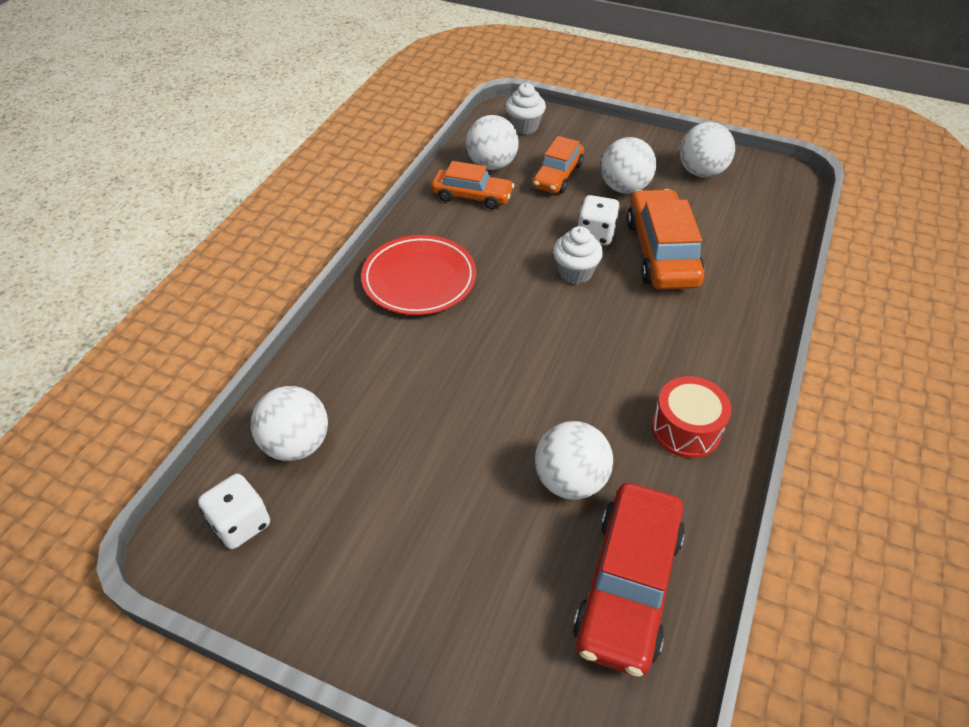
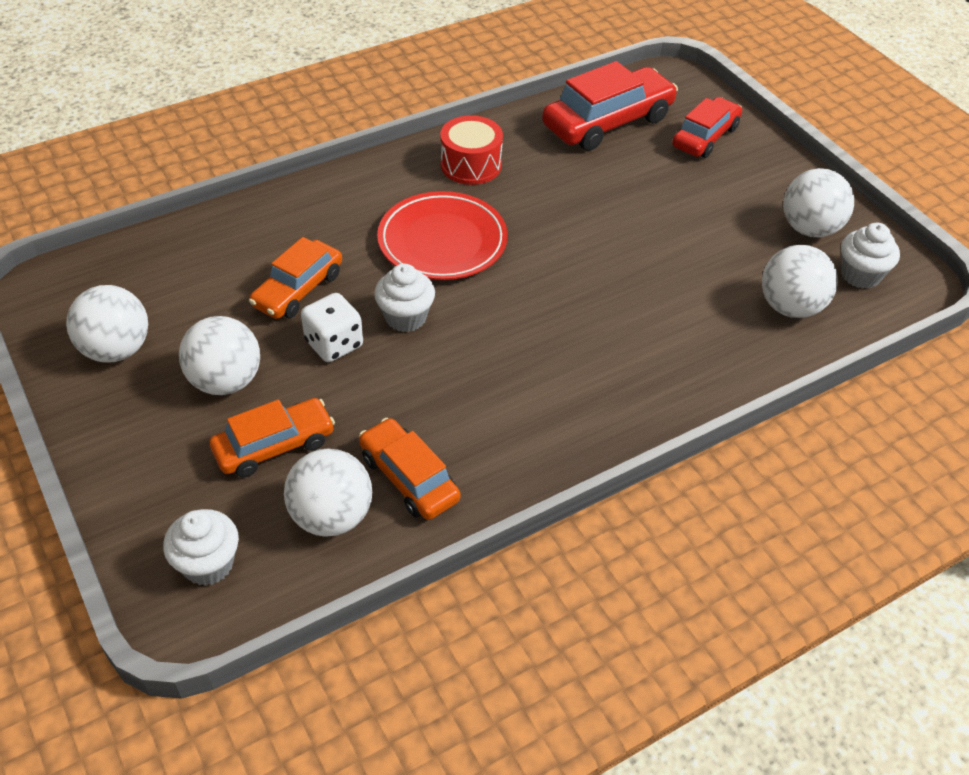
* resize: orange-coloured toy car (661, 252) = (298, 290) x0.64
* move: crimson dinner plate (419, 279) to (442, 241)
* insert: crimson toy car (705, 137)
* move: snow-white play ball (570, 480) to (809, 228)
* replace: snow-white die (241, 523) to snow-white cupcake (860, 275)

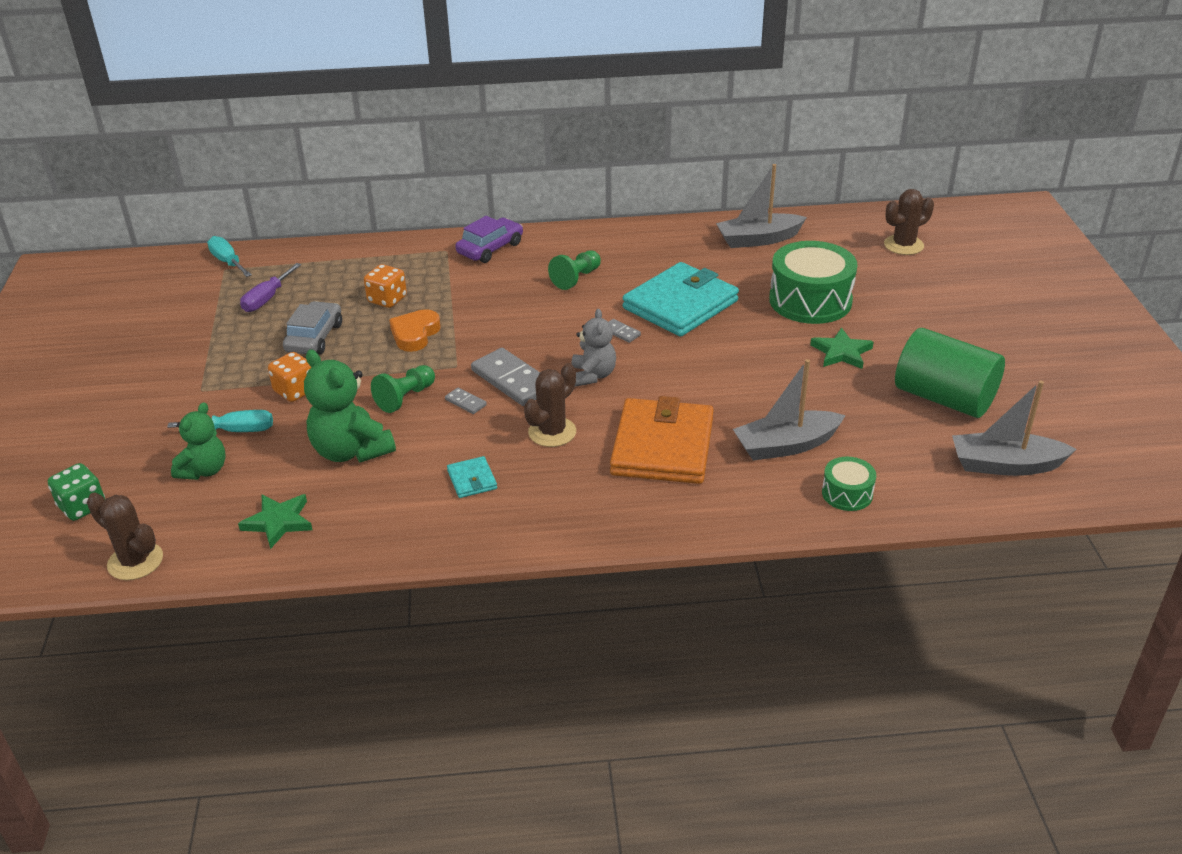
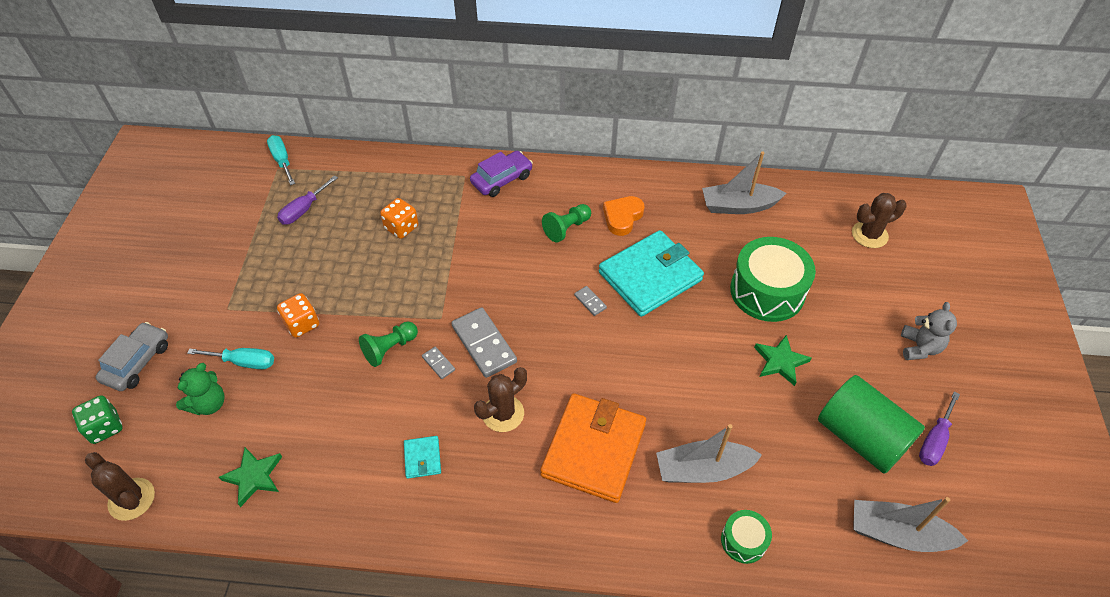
* move: ash-grey toy car (314, 338) to (137, 362)
* move: orange-coloured heart (415, 334) to (622, 217)
* move: ash-grey stuffed bear (593, 375) to (919, 347)
* insert: royal purple hand screwdriver (934, 440)
* delete: leaf-green stuffed bear (351, 451)

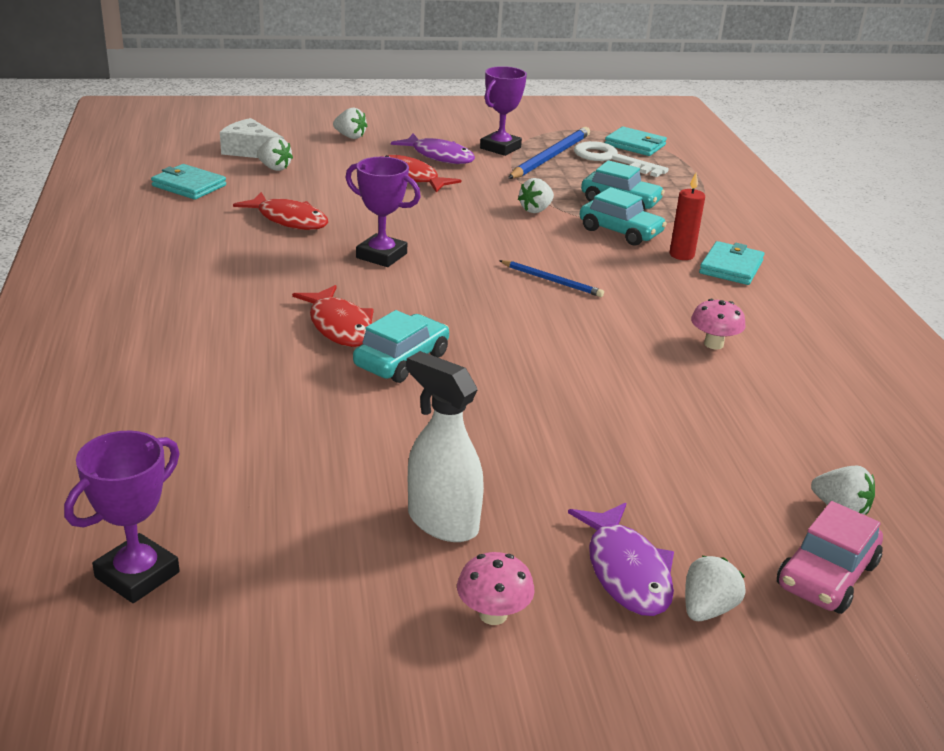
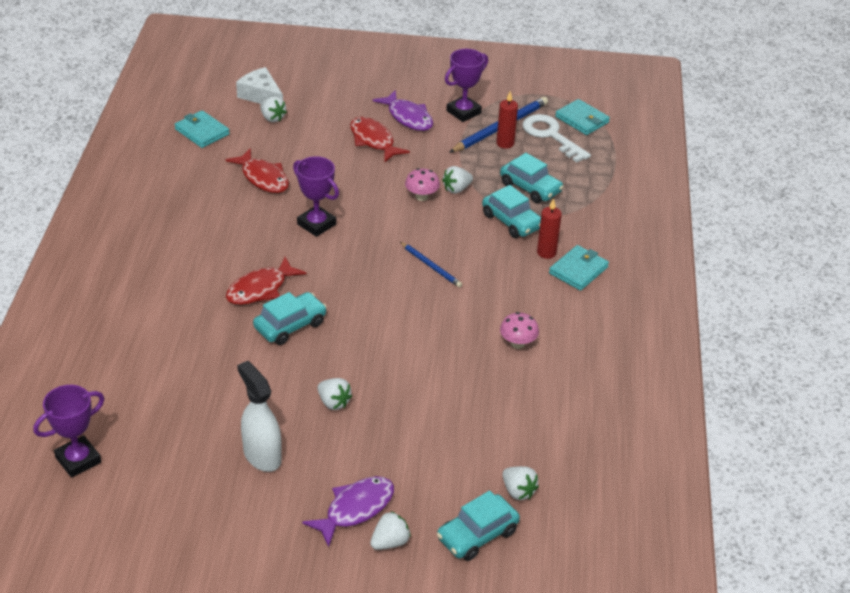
* rotate: crimson toy fish (340, 326) = (260, 289) 60 degrees clockwise
* rotate: royal purple toy fish (626, 571) = (355, 509) 135 degrees counterclockwise
* move: snow-white berry (350, 136) to (333, 402)
* move: pink toadstool (493, 614) to (421, 197)
* recolor: pink toy car (826, 575) to aqua toy car (477, 534)
* insert: crimson candle (505, 143)

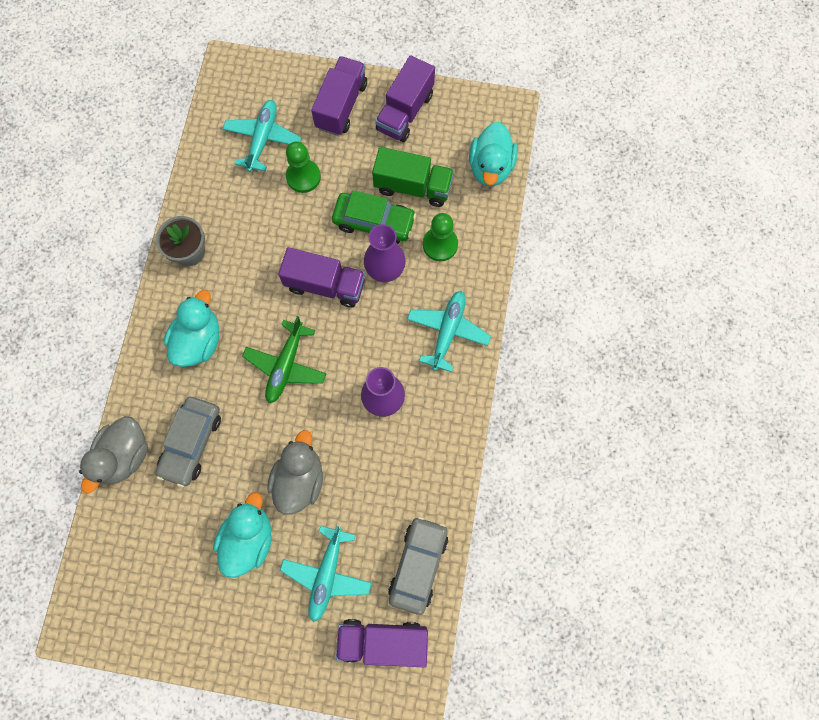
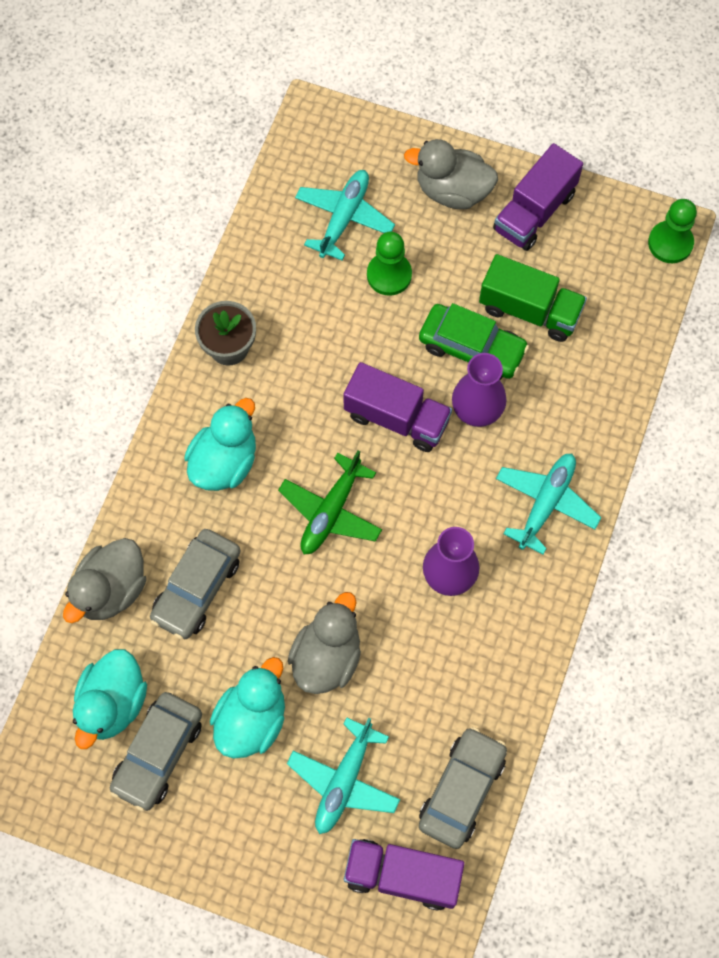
* move: aqua toy duck (490, 167) to (112, 703)
* insert: ash-grey toy car (158, 754)
* replace: royal purple truck (341, 106) to ash-grey toy duck (452, 191)
* move: leaf-green chess pawn (440, 245) to (670, 243)

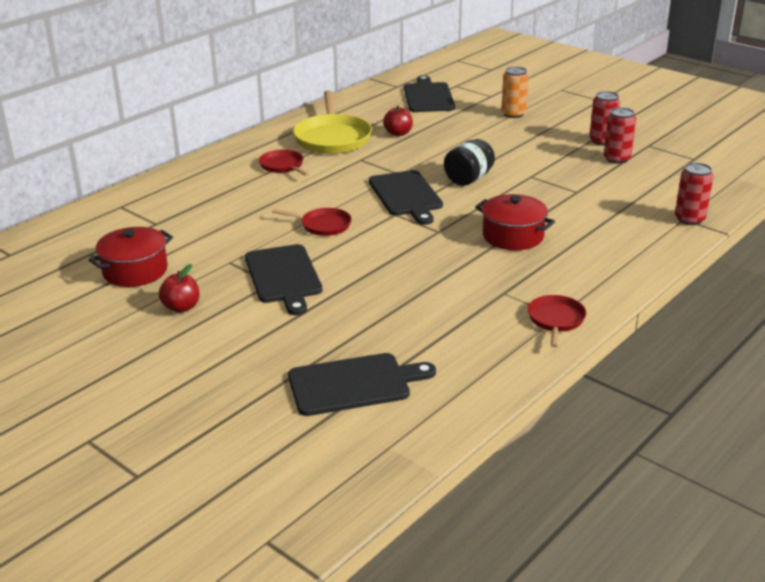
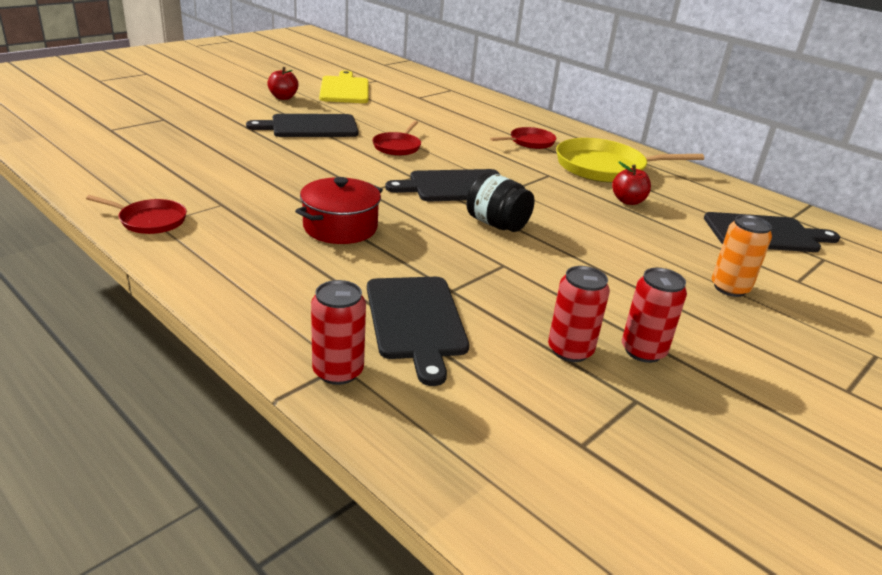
* replace: crimson pot (135, 271) to yellow chopping board (344, 89)
* move: jet-black chopping board (353, 384) to (416, 321)

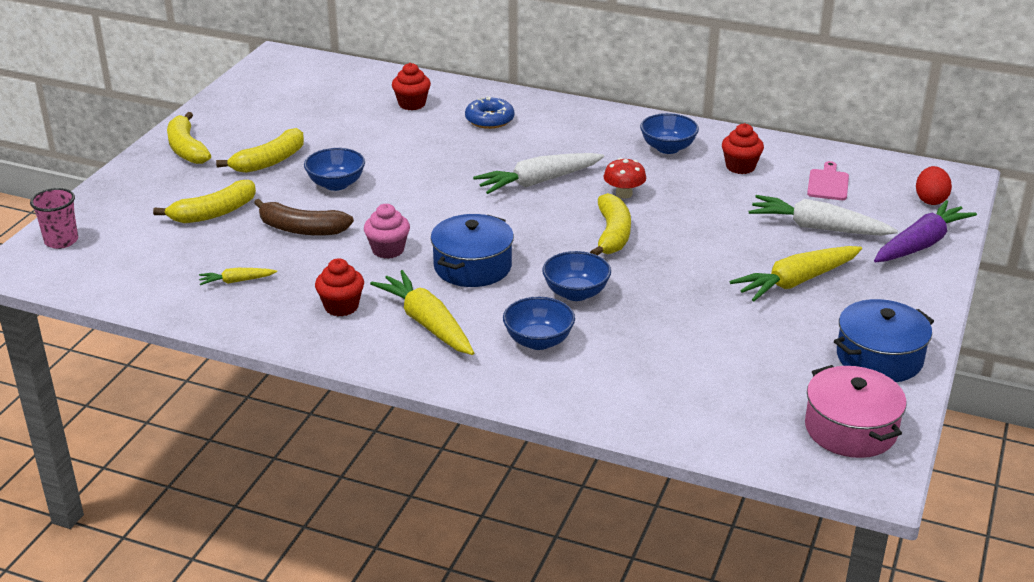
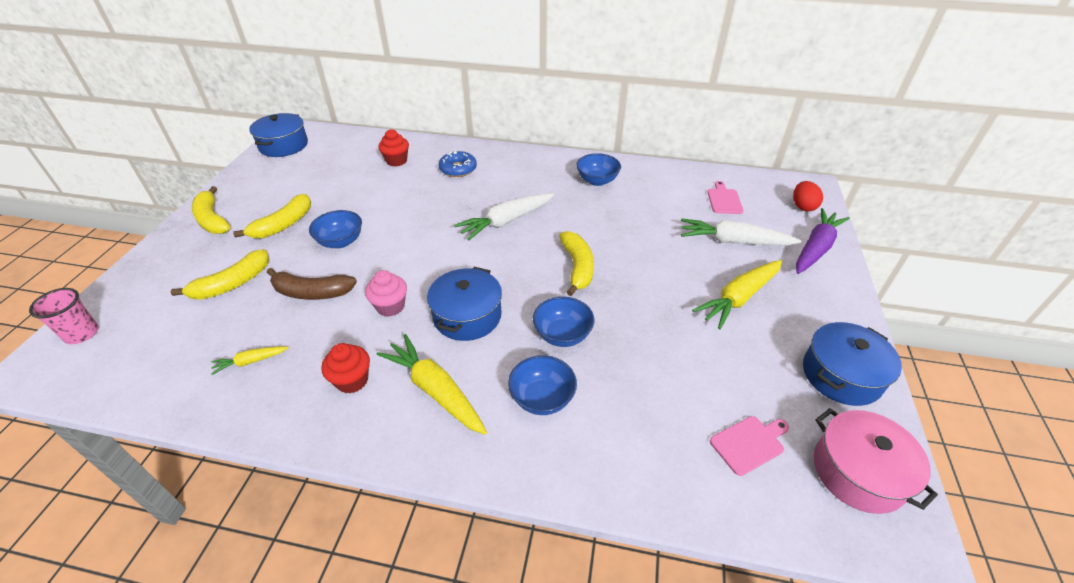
* insert: royal blue pot (283, 145)
* insert: pink chopping board (749, 443)
* delete: crimson toadstool (624, 194)
* delete: crimson cupcake (740, 167)

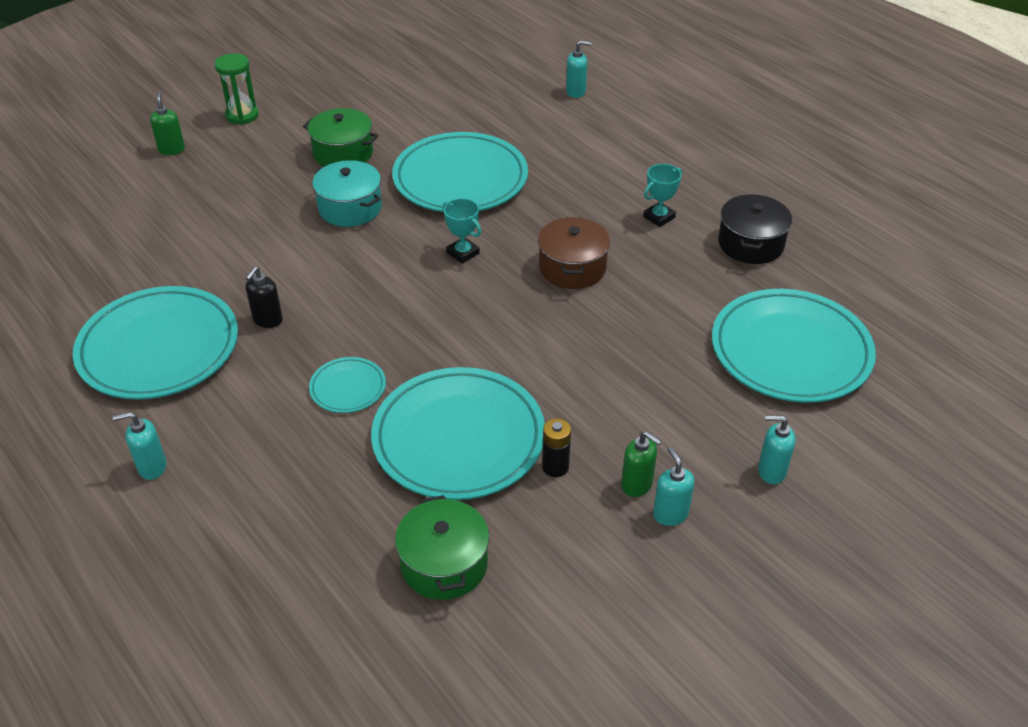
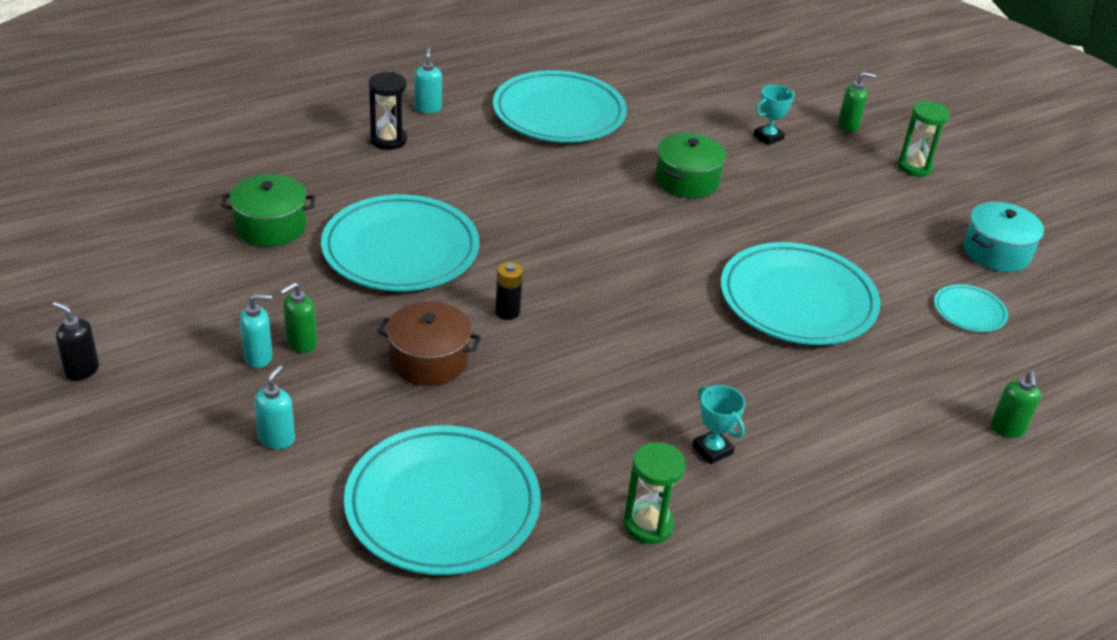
* move: jet-black pump bottle (267, 320) to (82, 370)
* insert: jet-black sand timer (388, 140)
* move: dark brown pot (572, 268) to (429, 360)
* move: jet-black power cell (555, 467) to (507, 312)
* replace: jet-black pot (751, 244) to leaf-green sand timer (648, 525)
* move: leaf-green pot (343, 153) to (687, 180)
* move: aqua trophy (463, 253) to (768, 137)
* move: aqua dinner plate (348, 388) to (969, 311)
* move: aqua pot (350, 208) to (996, 252)
* recolor: aqua pump bottle (576, 92) to leaf-green pump bottle (1007, 429)

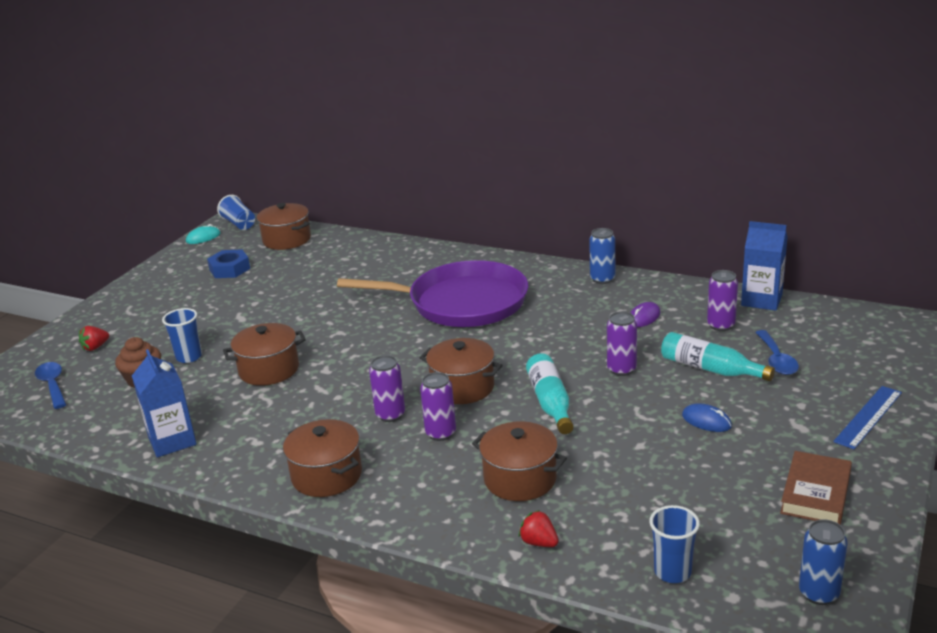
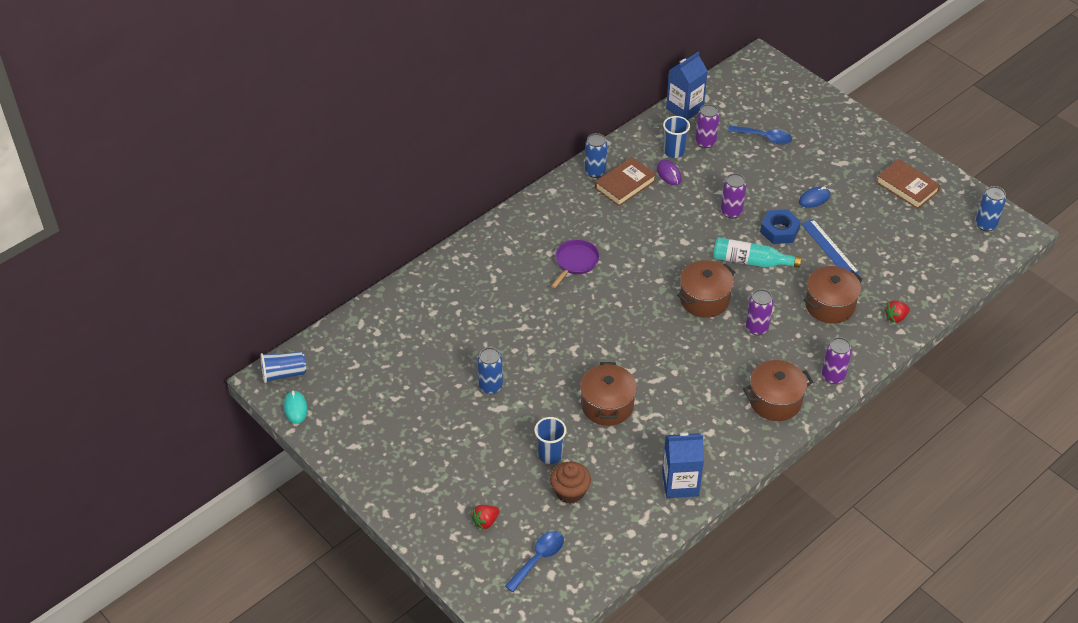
* rotate: crimson berry (95, 347) = (485, 521) 75 degrees clockwise
* insert: royal blue tin (490, 386)
* rotate: royal blue tablespoon (53, 385) = (538, 559) 135 degrees clockwise
* resize: royal purple skillet (461, 303) = (575, 262) x0.43
* insert: dark brown hardback (625, 184)
* move: royal blue tumbler (672, 572) to (674, 152)
* move: royal blue hex nut (230, 269) to (779, 230)
* move: royal blue straightedge (868, 417) to (829, 248)
* move: royal purple tin (390, 415) to (833, 376)
* delete: dark brown pot (287, 240)
* delete: aqua bottle (710, 369)

